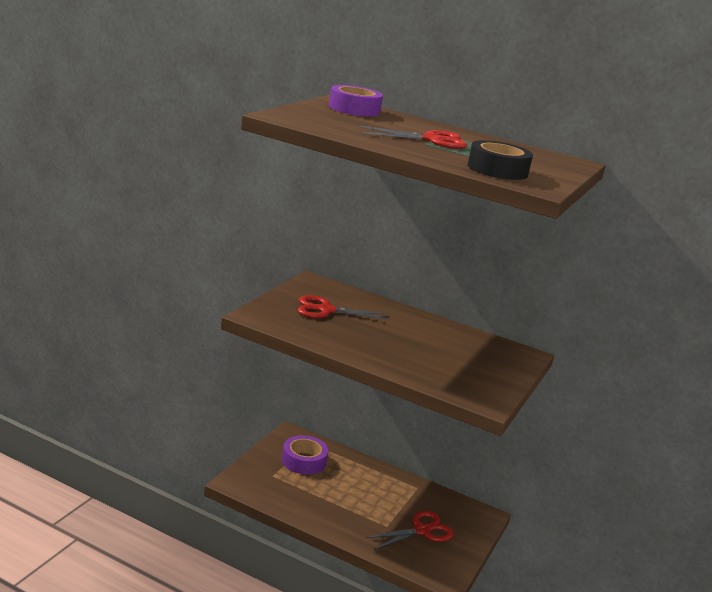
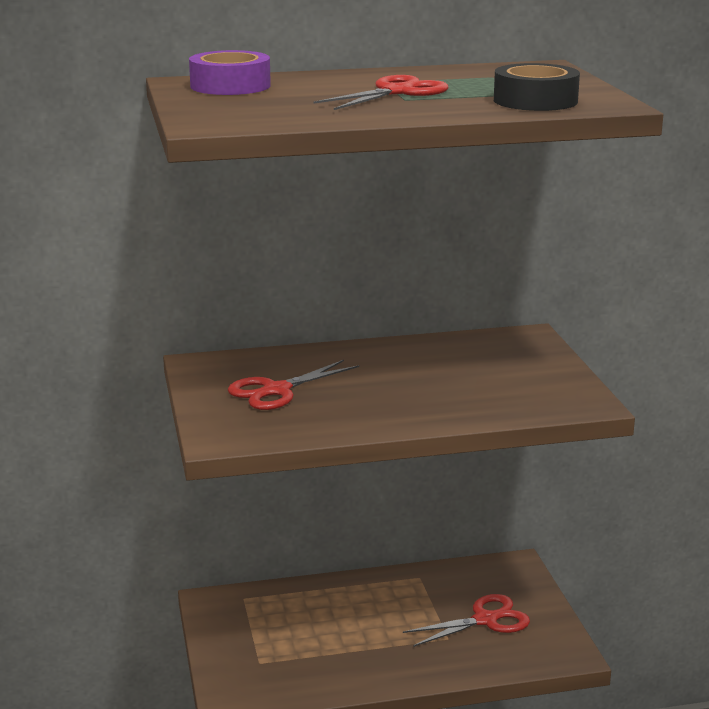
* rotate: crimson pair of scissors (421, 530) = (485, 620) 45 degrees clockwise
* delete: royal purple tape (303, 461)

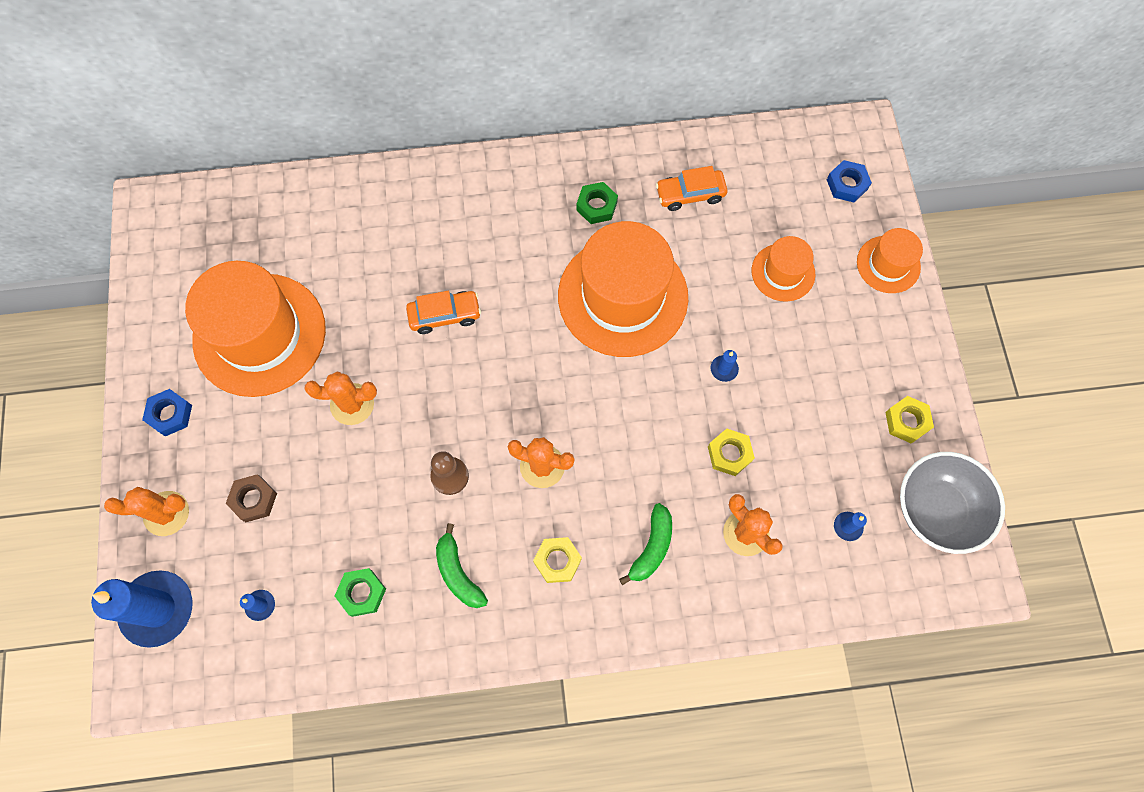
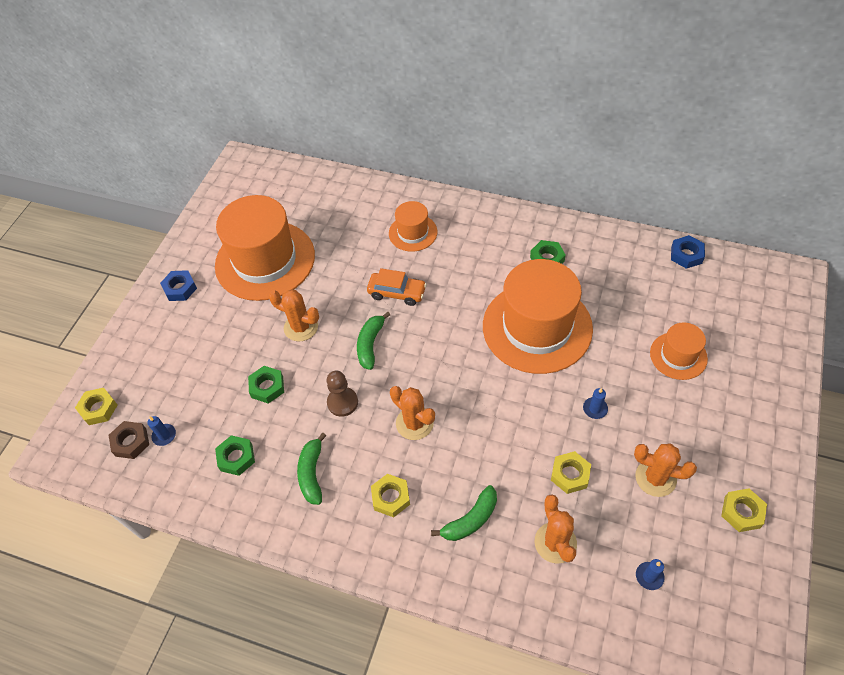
* replace: royal blue candle (158, 609) to yellow hex nut (98, 409)
* move: dark brown hex nut (253, 499) to (131, 442)
* insert: leaf-green hex nut (267, 387)
* insert: leaf-green banana fruit (370, 344)
* move: orange-coloured tall hat (888, 264) to (413, 232)
* move: orange-coloured prickly plant (166, 513) to (655, 478)
* move: royal blue hex nut (847, 184) to (686, 255)
* delete: orange-coloured toy car (690, 194)
* delete: ash-grey bowl (936, 510)

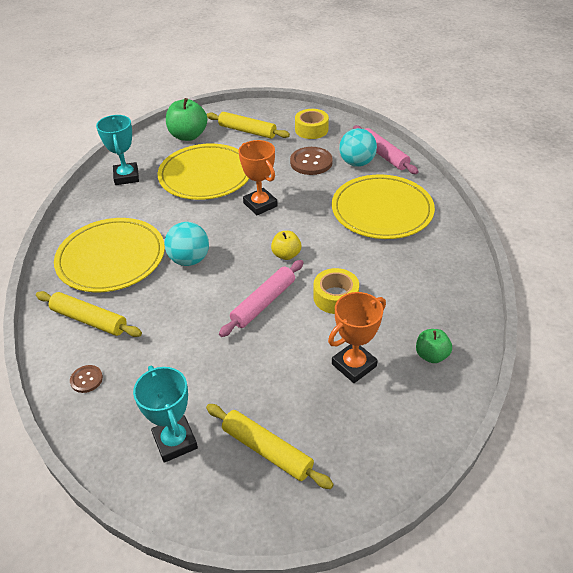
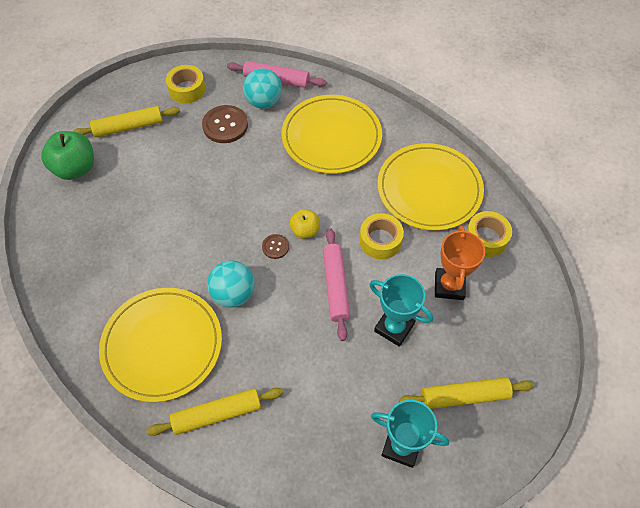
* move: dark brown shirt button (86, 379) to (275, 247)
* move: aqua trophy (126, 177) to (394, 327)
* move: yellow dinner plate (205, 175) to (429, 189)
* replace: leaf-green toy apple (431, 355) to yellow tape (486, 238)
* delete: orange-coloured trophy (260, 205)

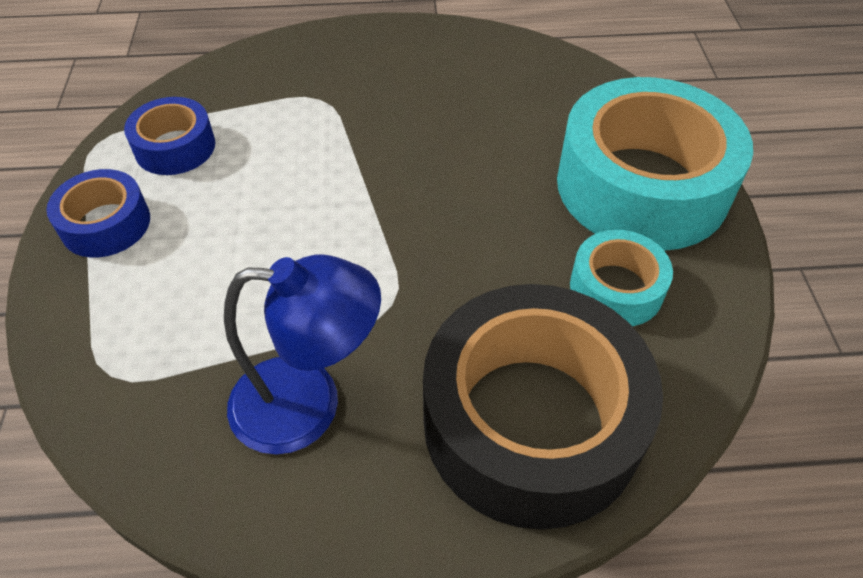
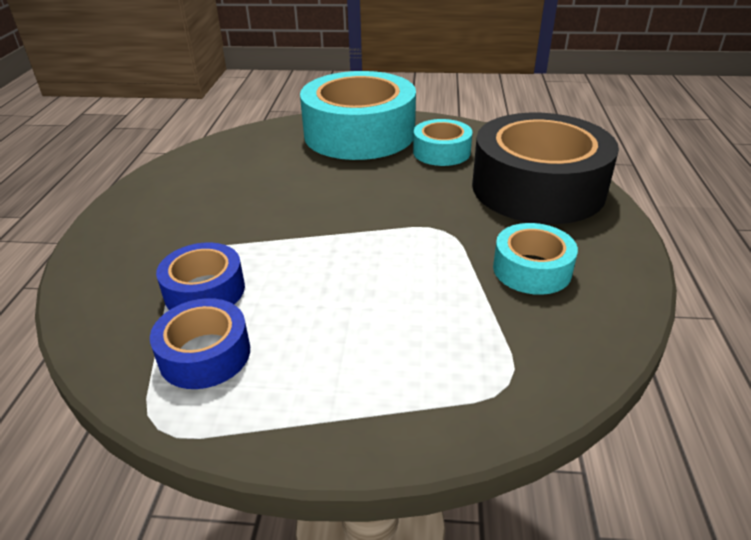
* move: royal blue tape (106, 224) to (204, 291)
* replace: royal blue lamp (308, 404) to aqua tape (532, 269)

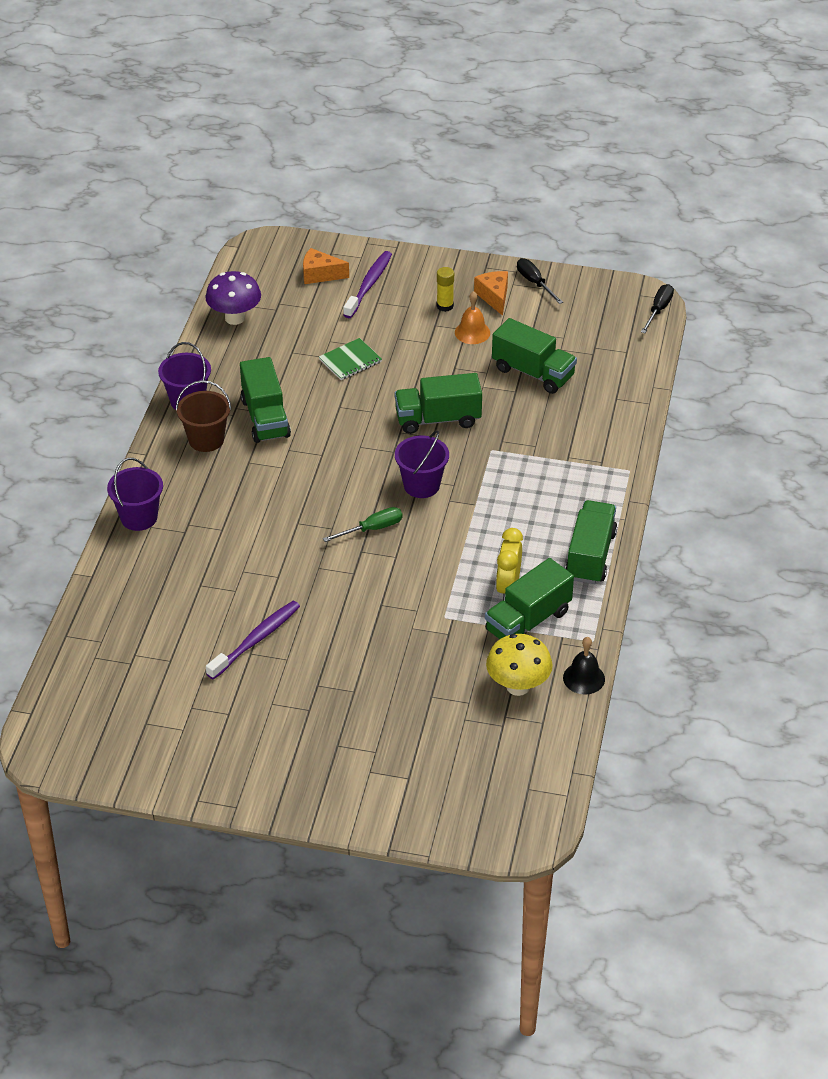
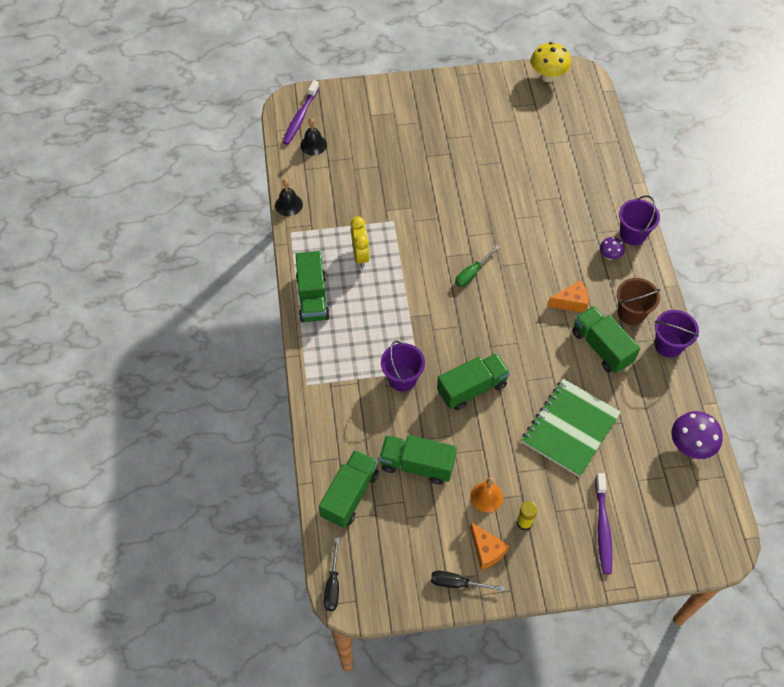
* move: royal purple tooth brush (256, 640) to (300, 117)
* insert: jet-black school bell (313, 145)
* move: leaf-green truck (528, 621) to (350, 495)
* move: royal purple pail (421, 485) to (402, 378)
* rotate: jet-black hand screwdriver (534, 283) = (457, 583) 150 degrees clockwise
* resize: leaf-green exercise book (350, 361) = (570, 428) x1.92
* move: yellow toadstool (518, 686) to (548, 76)
* move: orange-coloured cheese wedge (320, 274) to (571, 302)
* insert: royal purple toadstool (609, 256)

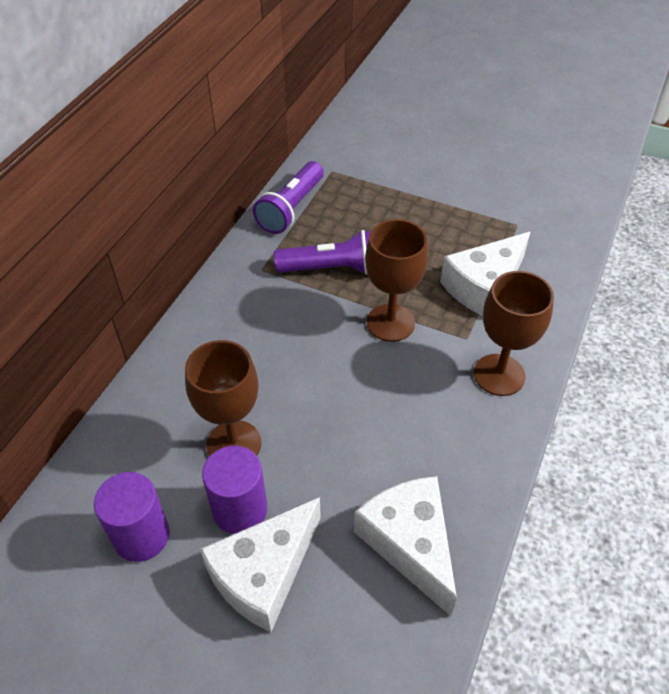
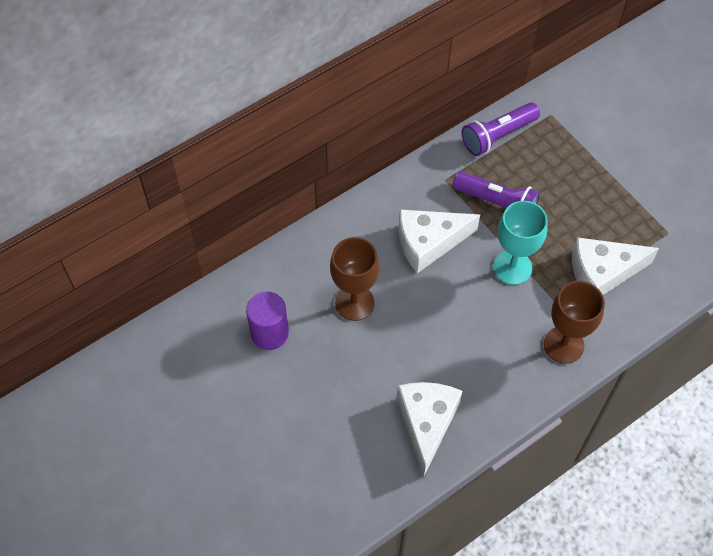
* move: snow-white cheese wedge (263, 573) to (429, 243)
* recolor: dark brown wine glass (390, 323) to aqua wine glass (512, 267)
* delete: royal purple cylinder (240, 509)

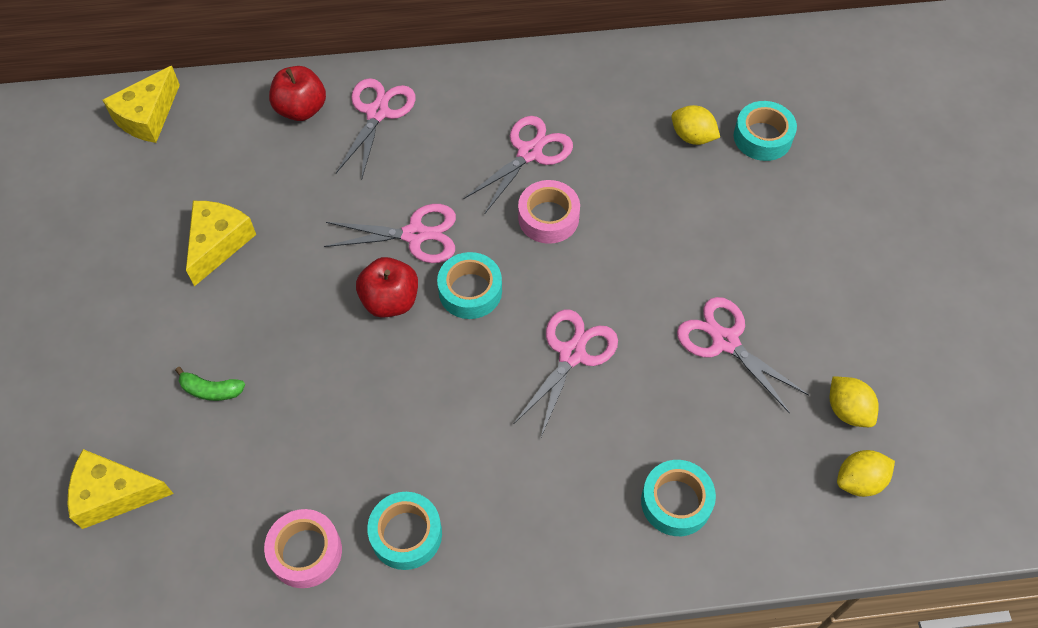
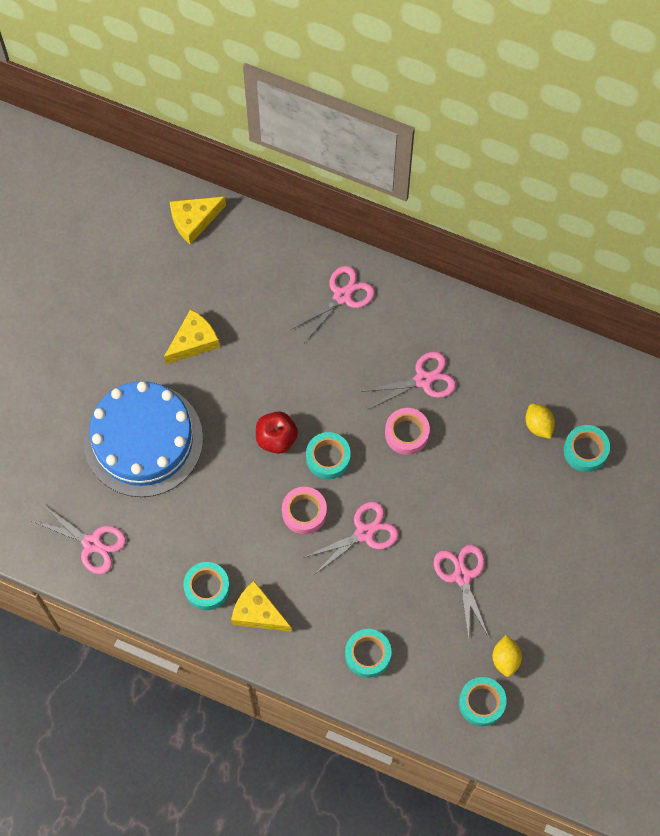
* move: pink pair of scissors (415, 235) to (92, 543)
* replace: leaf-green banana fruit (211, 390) to royal blue cake (143, 440)
* move: yellow cheese wedge (114, 494) to (257, 613)
* move: pink tape (305, 552) to (304, 512)
* replace: yellow lemon (859, 481) to aqua tape (481, 703)
* delete: crimson toy apple (301, 109)

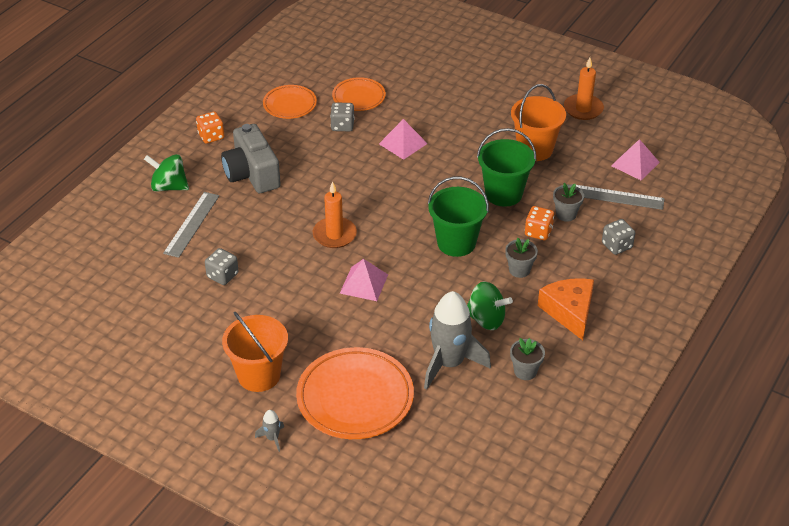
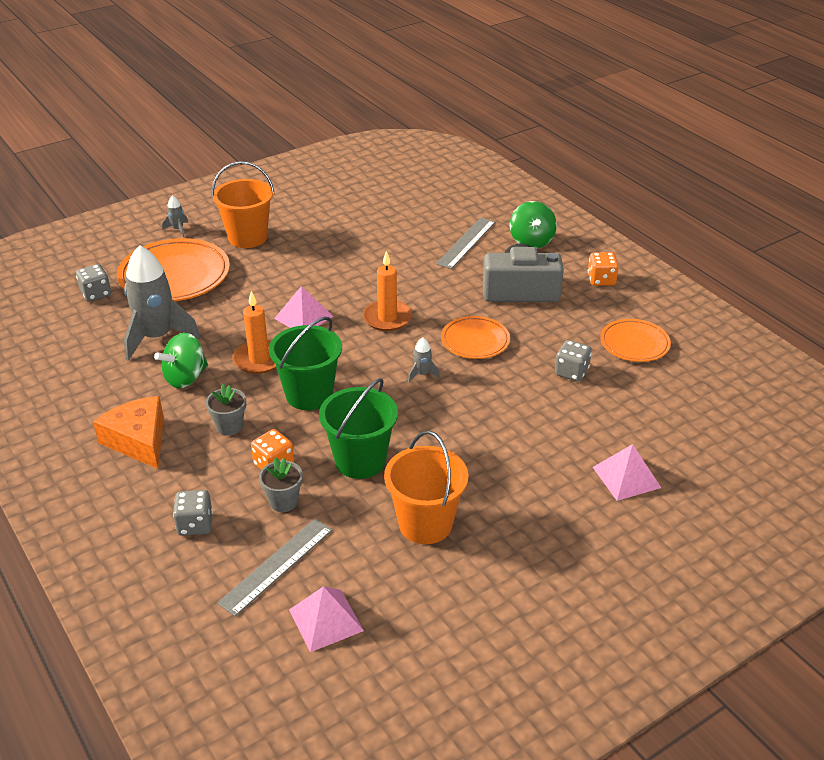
* move: ash-grey die (222, 275) to (96, 294)
* rotate: orange-coloured cheese wedge (569, 311) = (138, 440) 135 degrees counterclockwise
* move: orange-coloured candle (583, 109) to (259, 359)
* insert: ash-grey spaceship (422, 374)
* rotate: ash-grey straightedge (192, 224) = (466, 243) 75 degrees clockwise
* move: orange-coloured dinner plate (359, 97) to (475, 341)
* rotate: leaf-green toy top (169, 186) = (531, 241) 135 degrees clockwise
* move: pink solid pyramid (403, 143) to (626, 477)
* delete: ash-grey plant pot (525, 371)

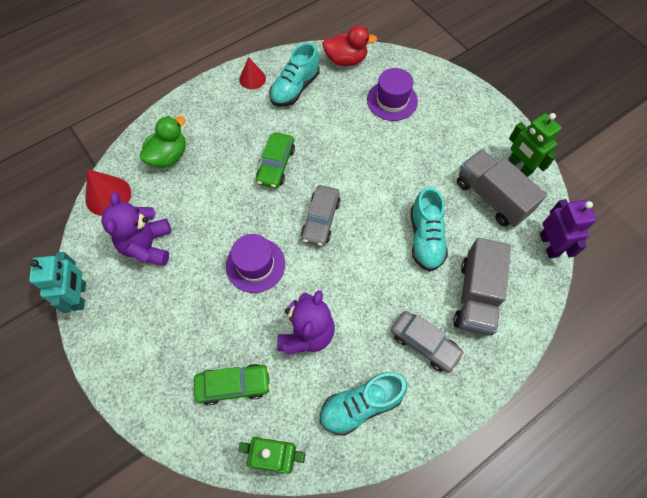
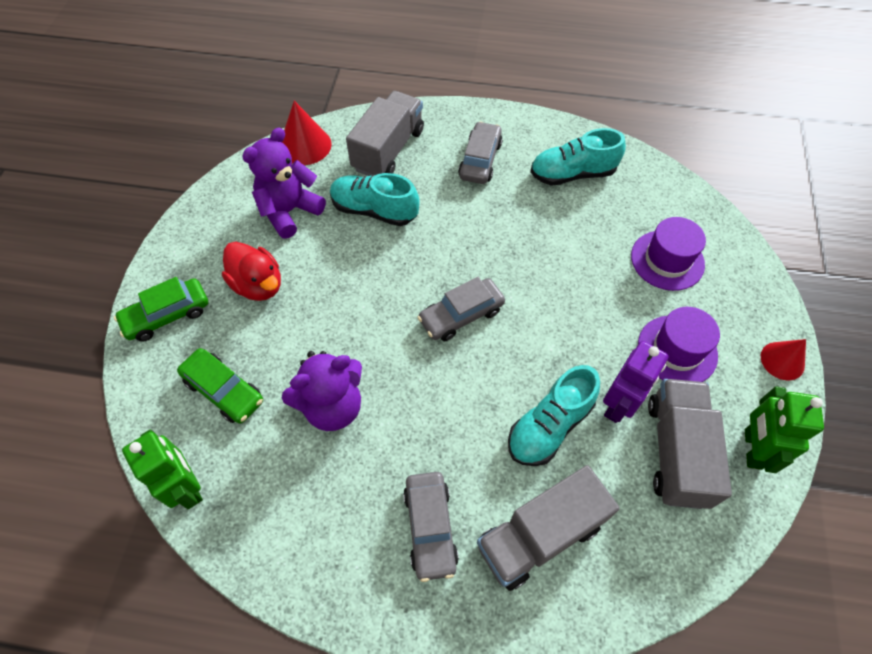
* move: leaf-green toy car (276, 165) to (167, 315)
* move: crimson toy duck (346, 60) to (258, 285)
* move: aqua sneaker (361, 405) to (374, 210)
* replace: leaf-green toy duck (169, 156) to ash-grey truck (388, 150)
* insert: ash-grey toy car (480, 160)
* move: royal purple toy robot (549, 245) to (619, 404)
* move: royal purple tall hat (255, 265) to (677, 350)
* move: crimson cone (252, 79) to (782, 360)
* delete: aqua toy robot (80, 296)

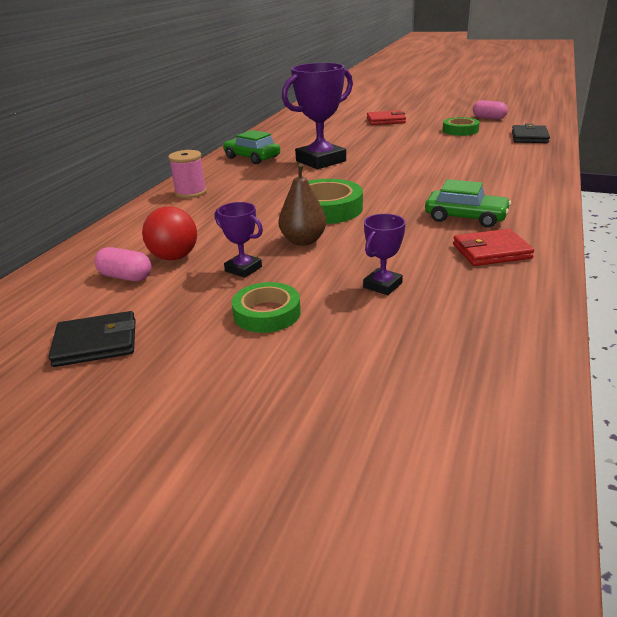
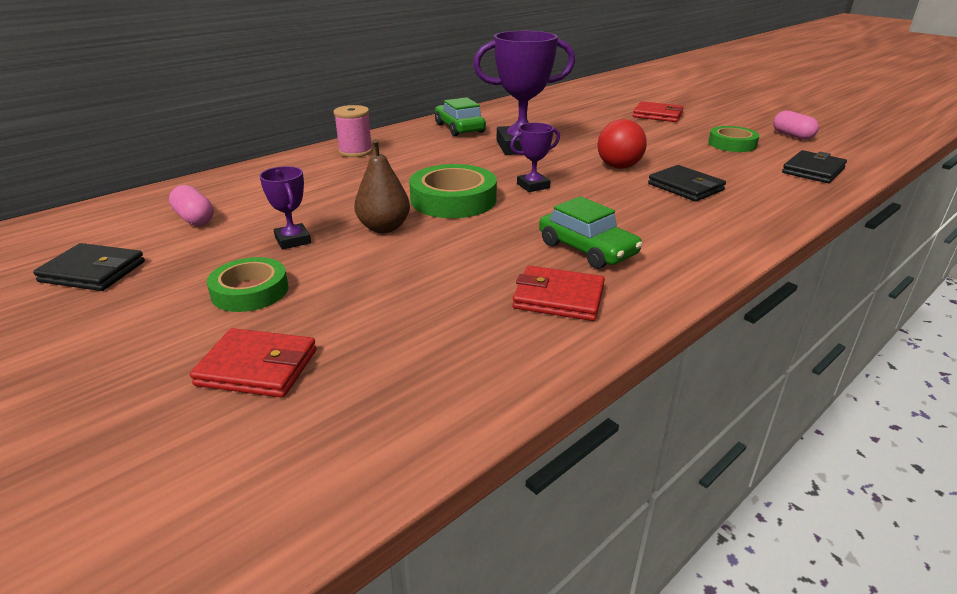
* insert: crimson wallet (257, 367)
* move: royal purple trophy (382, 285) to (533, 186)
* move: crimson play ball (174, 257) to (619, 167)
* insert: jet-black wallet (685, 187)

